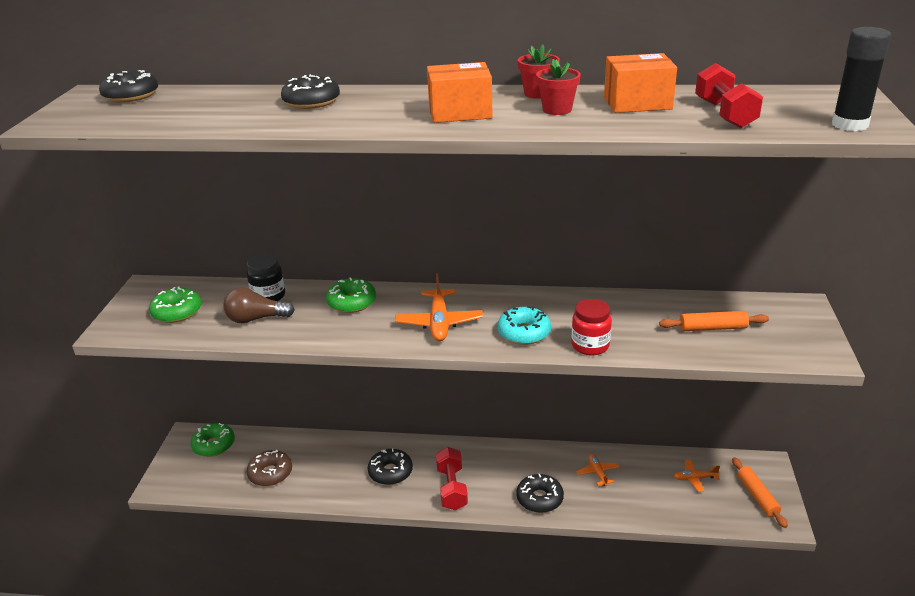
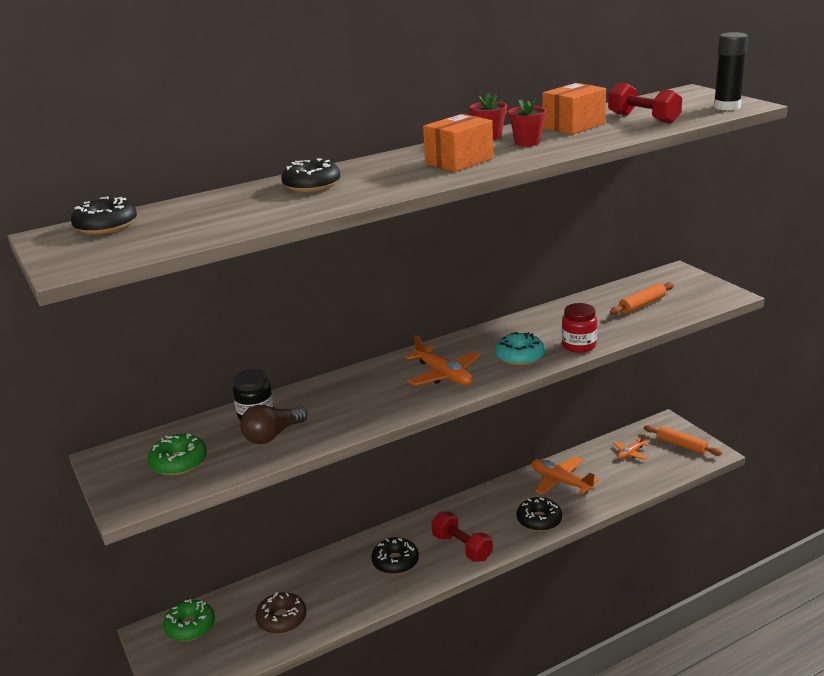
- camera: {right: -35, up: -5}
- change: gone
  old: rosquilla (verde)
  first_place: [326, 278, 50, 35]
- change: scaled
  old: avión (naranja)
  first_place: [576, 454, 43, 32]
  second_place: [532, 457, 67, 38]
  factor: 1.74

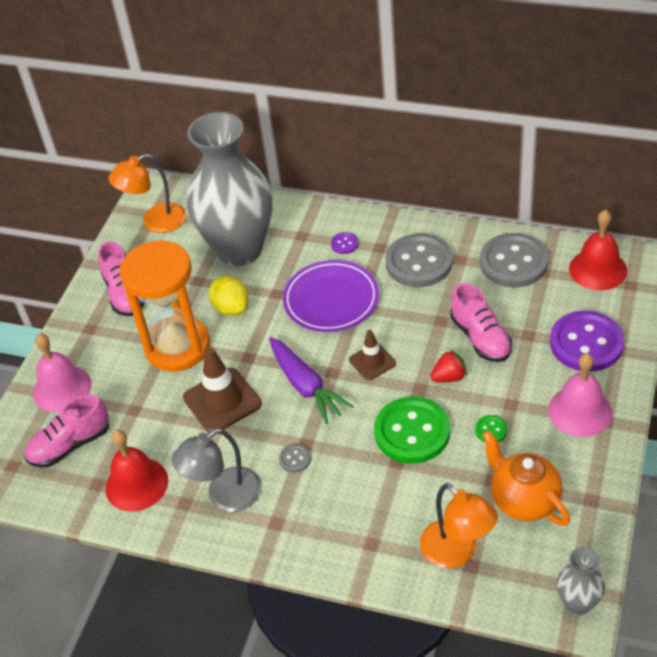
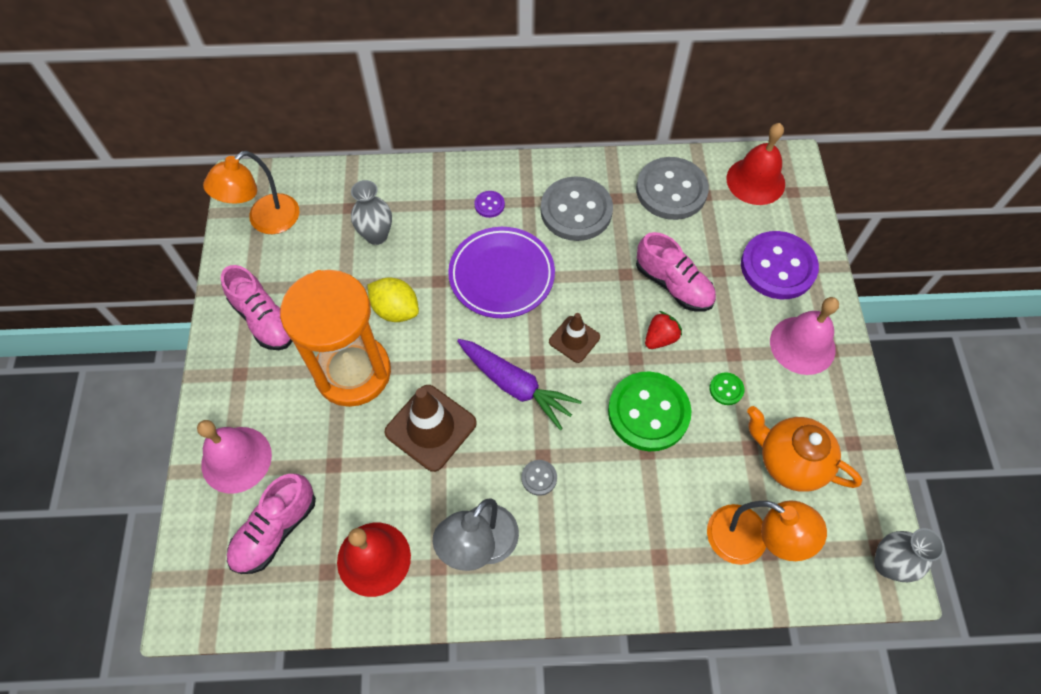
- camera: {right: -25, up: 15}
- change: scaled
  old: florero (gris)
  first_place: [187, 112, 86, 154]
  second_place: [351, 180, 41, 65]
  factor: 0.42

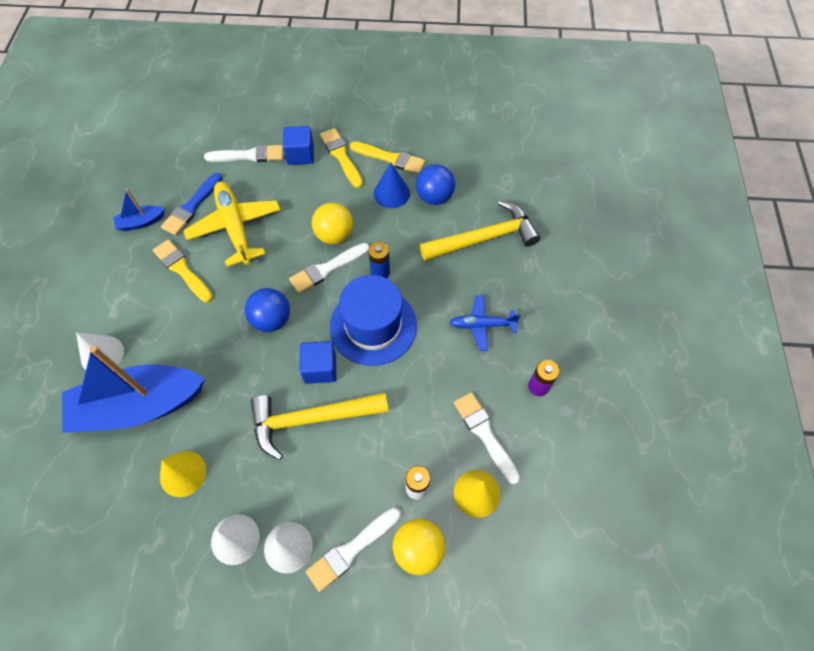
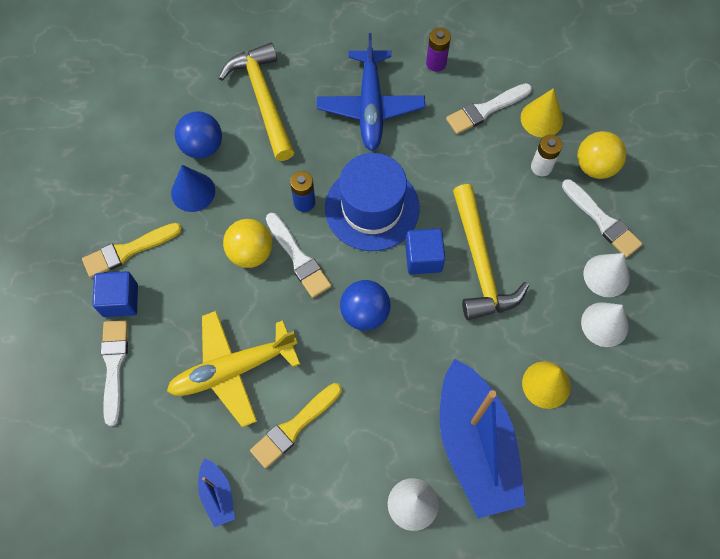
- camera: {right: -90, up: 5}
- change: gone
  old: pincel (azul)
  first_place: [161, 173, 61, 63]
- change: gone
  old: pincel (amarillo)
  first_place: [350, 141, 75, 33]
- change: scaled
  old: avión (azul)
  first_place: [450, 295, 71, 56]
  second_place: [317, 33, 108, 118]
  factor: 1.69

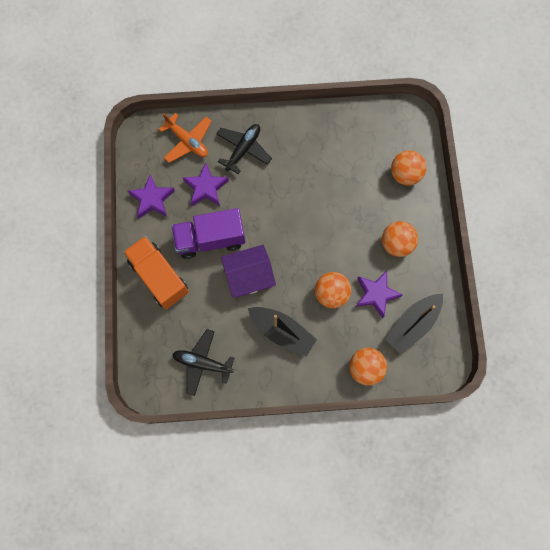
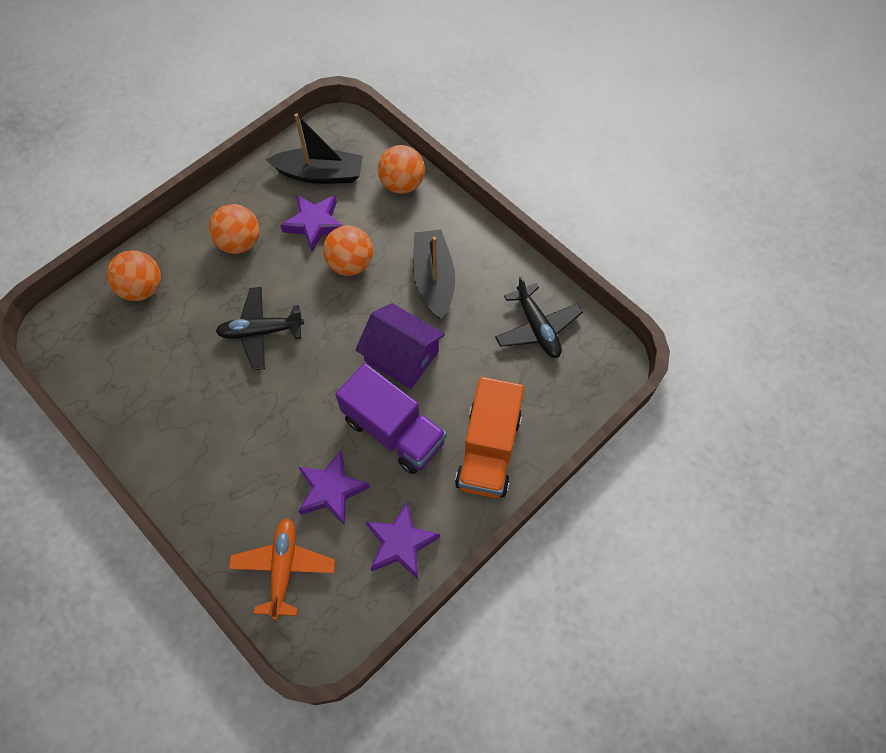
- camera: {right: -130, up: -10}
- change: shifted
  old: avión (negro)
  first_place: [216, 124, 56, 50]
  second_place: [215, 287, 89, 83]

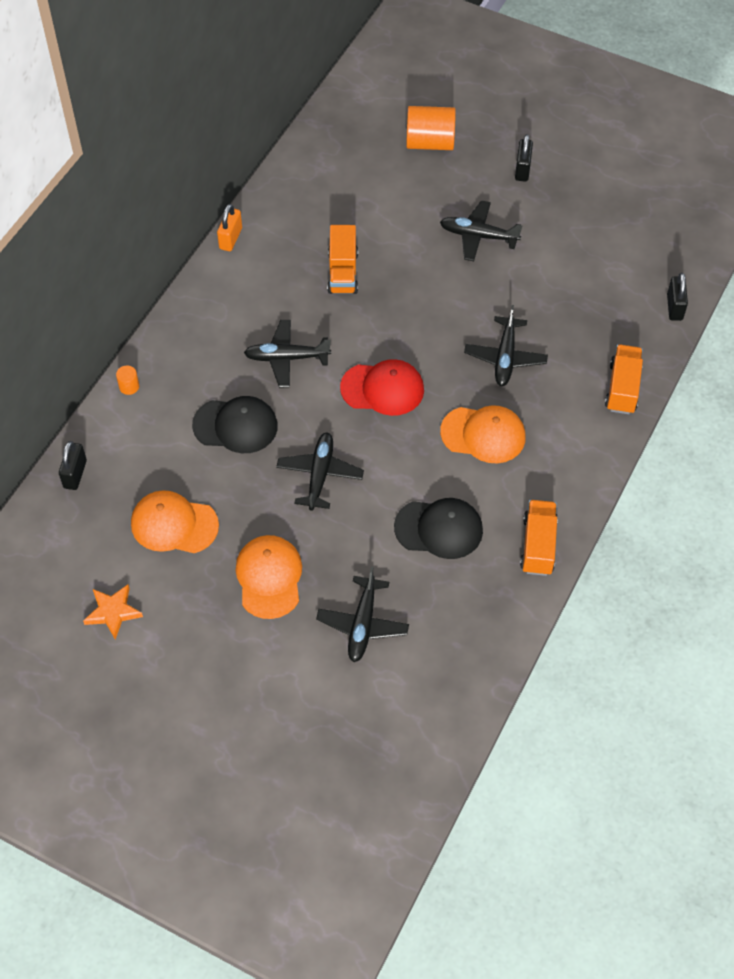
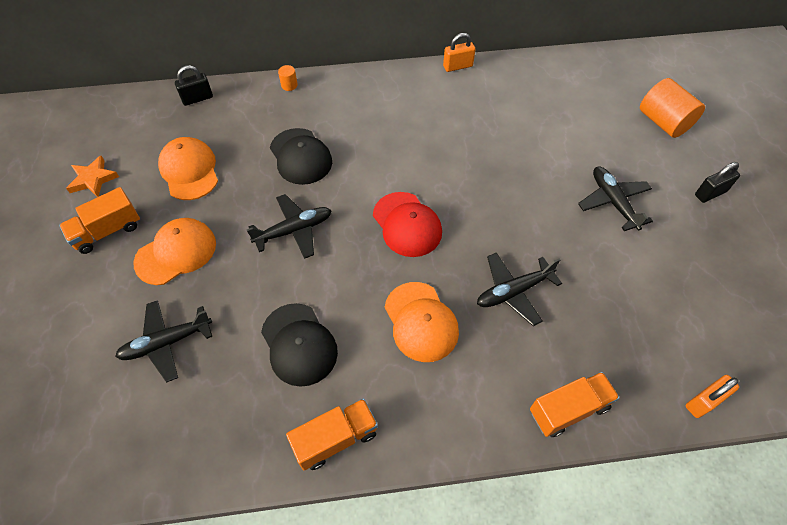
- camera: {right: 55, up: 0}
- change: gone
  old: avión (negro)
  first_place: [244, 320, 87, 68]
- change: shifted
  old: camión (naranja)
  first_place: [327, 225, 31, 69]
  second_place: [59, 187, 81, 67]
- change: repainted
  old: candado (negro)
  new: candado (naranja)
  first_place: [667, 273, 21, 48]
  second_place: [685, 375, 54, 43]

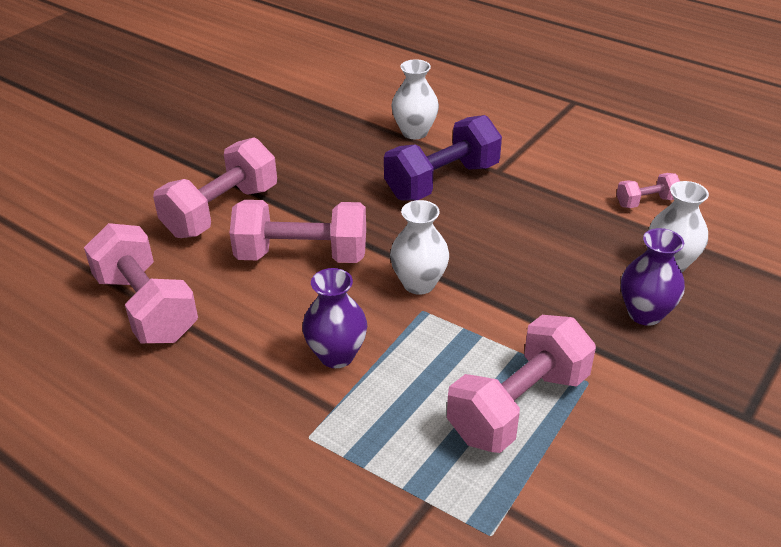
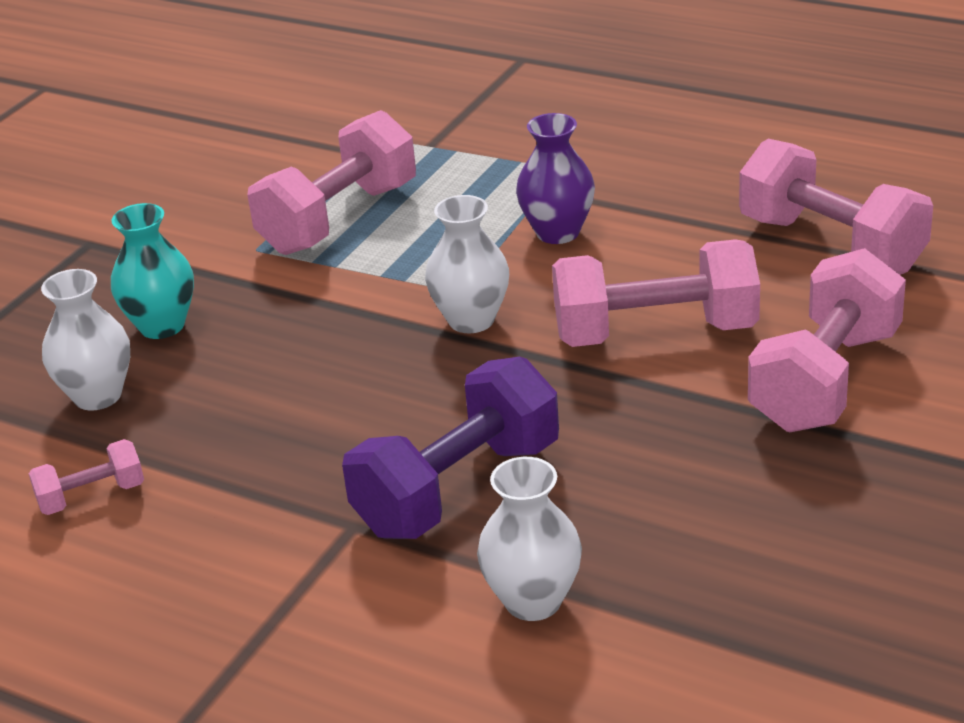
- camera: {right: 175, up: -5}
- change: repainted
  old: florero (morado)
  new: florero (turquesa)
  first_place: [621, 228, 64, 98]
  second_place: [111, 203, 83, 136]

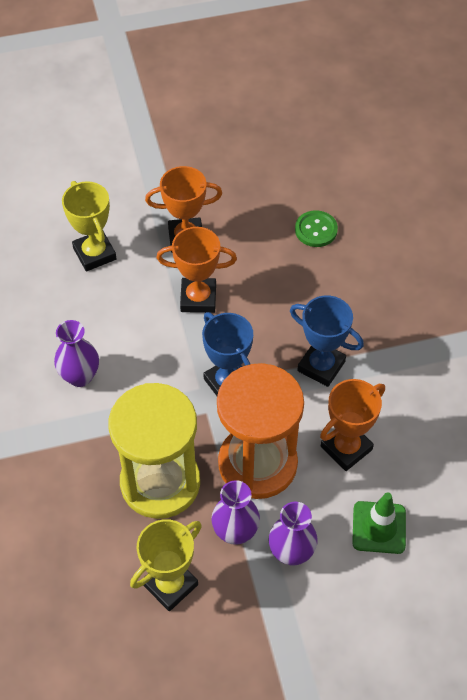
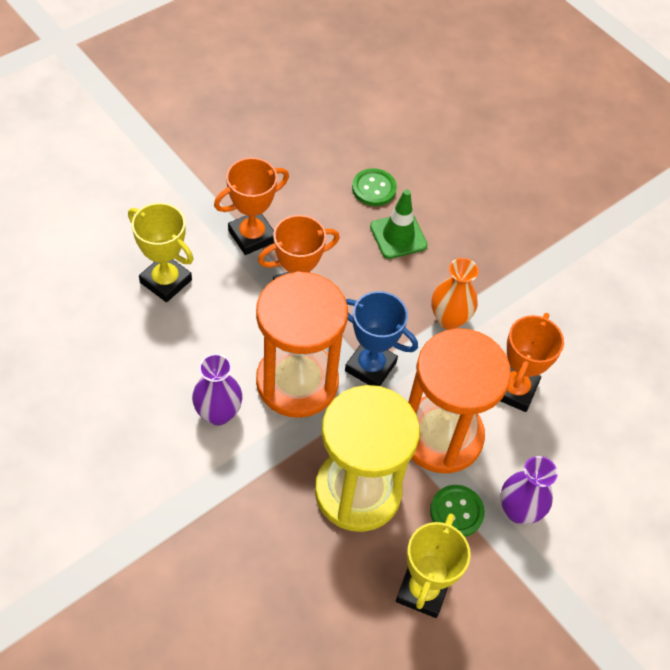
- camera: {right: -30, up: 0}
- change: swapped
  old: florero (morado)
  new: botón (verde)
  first_place: [211, 480, 49, 65]
  second_place: [430, 485, 55, 52]
- change: swapped
  old: trofeo (azul)
  new: florero (naranja)
  first_place: [290, 295, 74, 92]
  second_place: [431, 258, 48, 72]
- change: shifted
  old: cono de tráfico (verde)
  first_place: [352, 492, 54, 62]
  second_place: [370, 189, 58, 70]
- change: new
  new: reloj de arena (naranja)
  second_place: [256, 271, 92, 147]

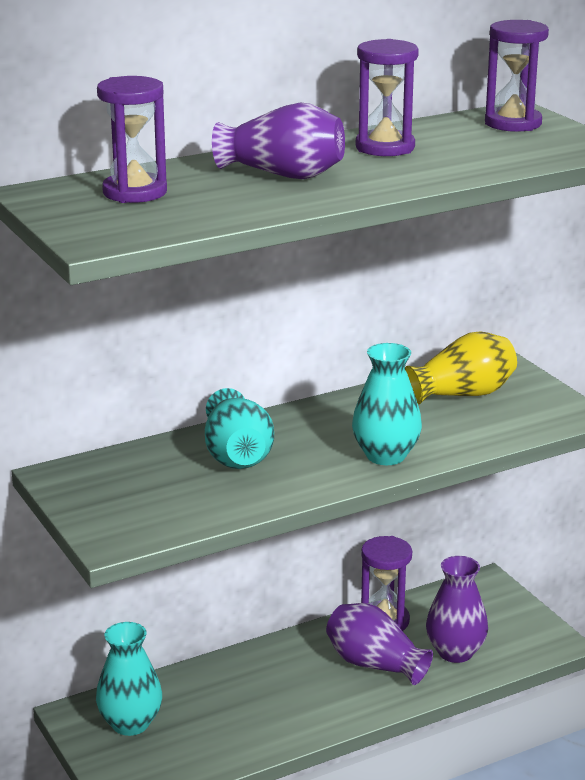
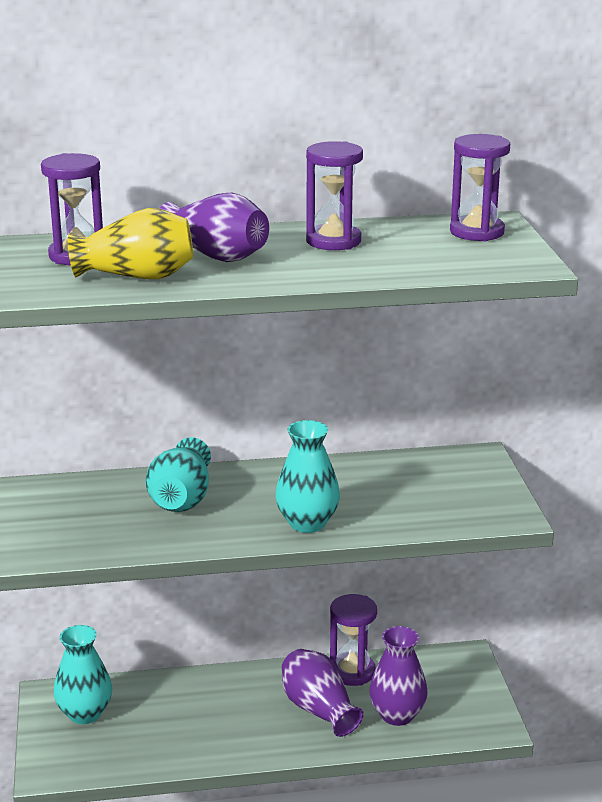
- camera: {right: 20, up: 0}
- change: shifted
  old: florero (amarillo)
  first_place: [405, 331, 112, 73]
  second_place: [67, 208, 126, 71]

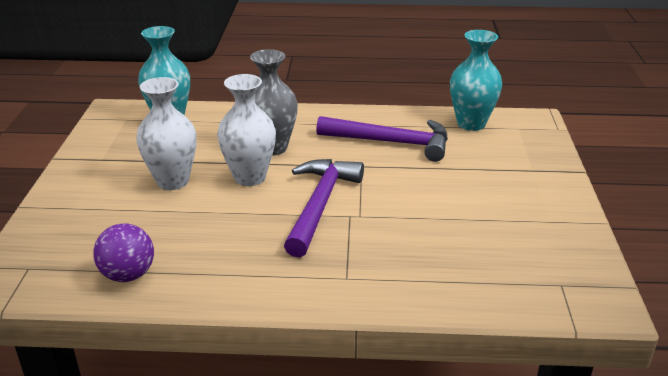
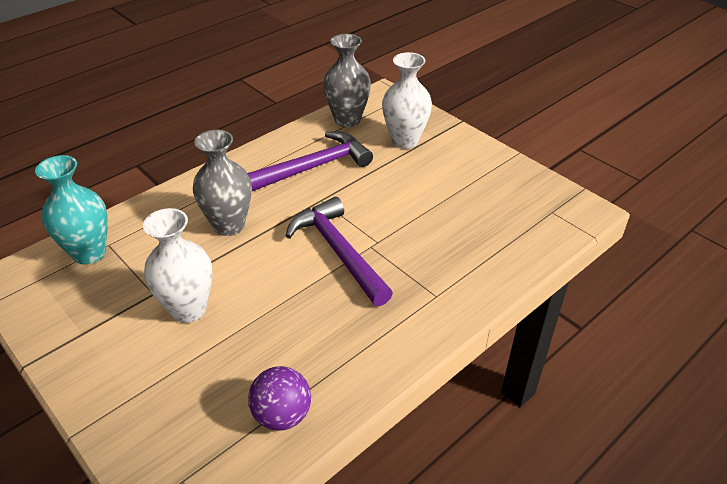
- camera: {right: -45, up: 10}
- change: shifted
  old: florero (blanco)
  first_place: [217, 74, 59, 112]
  second_place: [382, 52, 50, 97]
- change: repainted
  old: florero (turquesa)
  new: florero (gris)
  first_place: [450, 30, 52, 101]
  second_place: [323, 34, 48, 93]

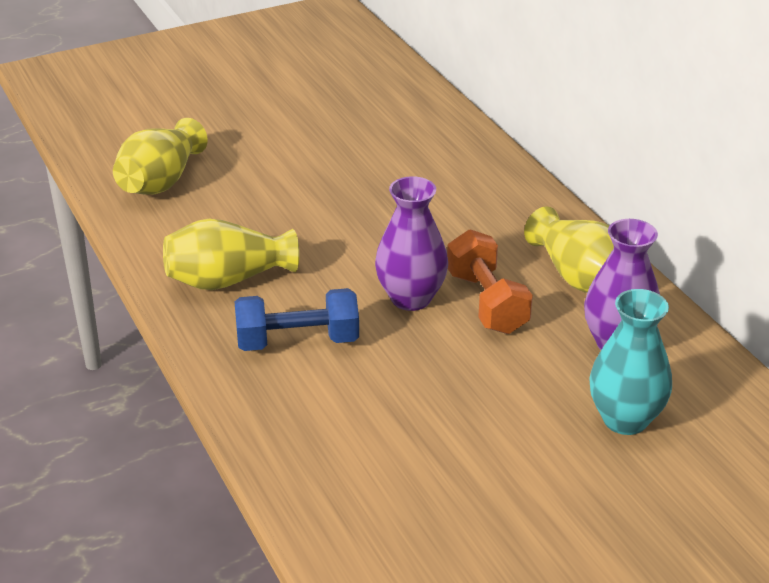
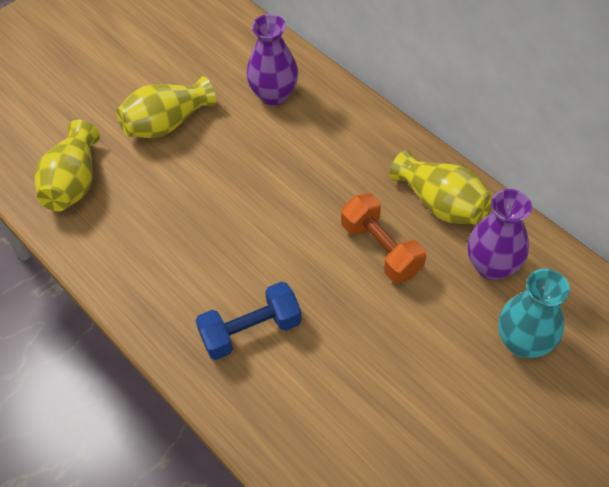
- camera: {right: -15, up: 20}
- change: shifted
  old: florero (amarillo)
  first_place: [163, 219, 136, 71]
  second_place: [116, 76, 100, 62]
- change: shifted
  old: florero (morado)
  first_place: [375, 176, 73, 135]
  second_place: [247, 14, 51, 92]

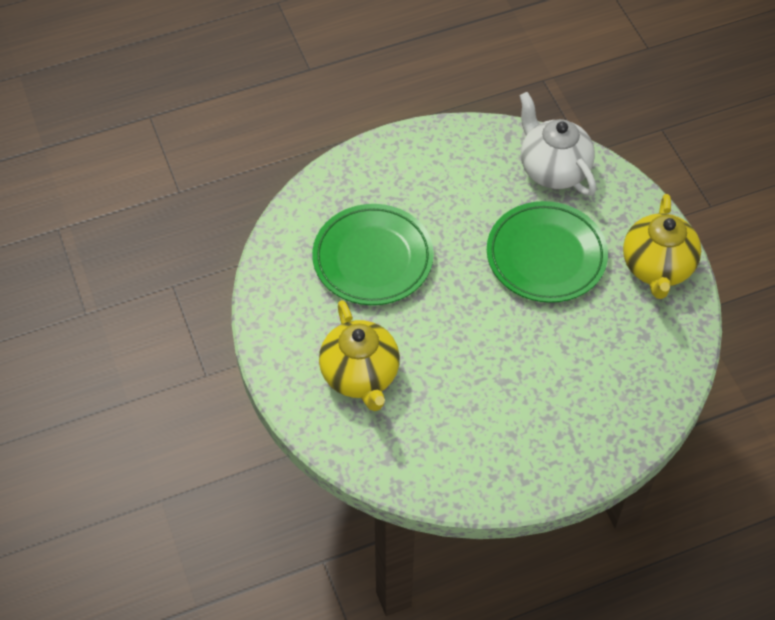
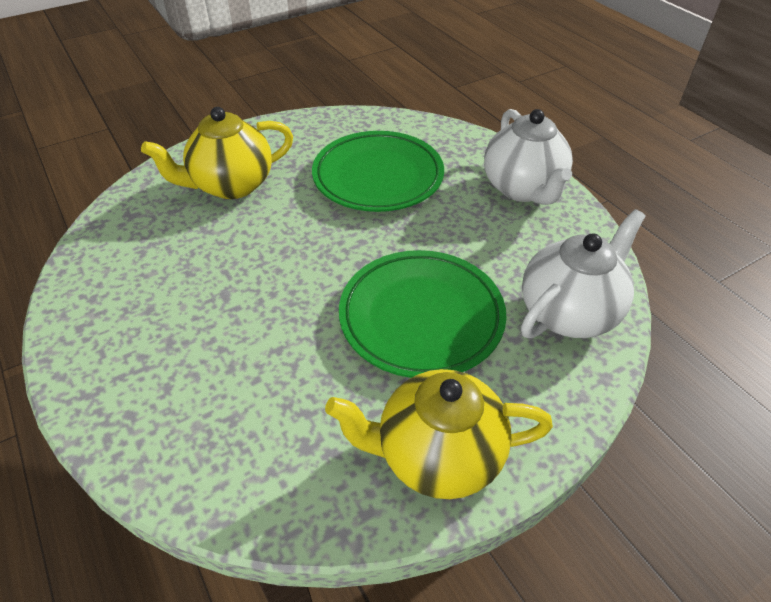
- camera: {right: 80, up: -10}
- change: new
  new: tetera (blanco)
  second_place: [484, 109, 89, 96]

